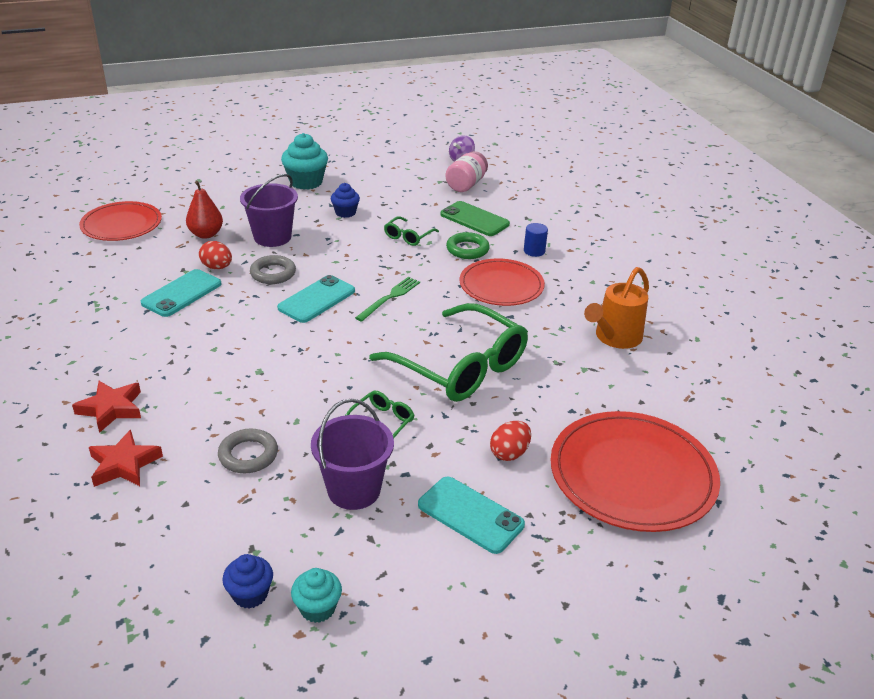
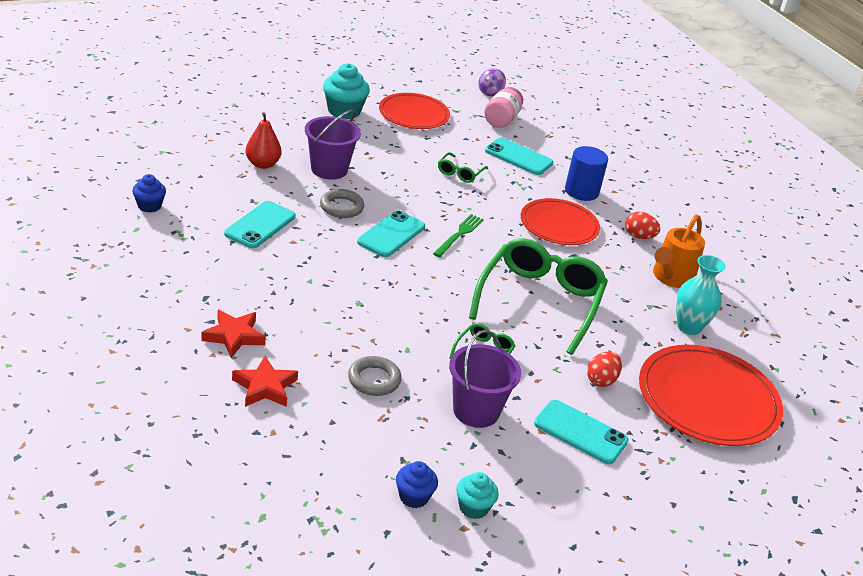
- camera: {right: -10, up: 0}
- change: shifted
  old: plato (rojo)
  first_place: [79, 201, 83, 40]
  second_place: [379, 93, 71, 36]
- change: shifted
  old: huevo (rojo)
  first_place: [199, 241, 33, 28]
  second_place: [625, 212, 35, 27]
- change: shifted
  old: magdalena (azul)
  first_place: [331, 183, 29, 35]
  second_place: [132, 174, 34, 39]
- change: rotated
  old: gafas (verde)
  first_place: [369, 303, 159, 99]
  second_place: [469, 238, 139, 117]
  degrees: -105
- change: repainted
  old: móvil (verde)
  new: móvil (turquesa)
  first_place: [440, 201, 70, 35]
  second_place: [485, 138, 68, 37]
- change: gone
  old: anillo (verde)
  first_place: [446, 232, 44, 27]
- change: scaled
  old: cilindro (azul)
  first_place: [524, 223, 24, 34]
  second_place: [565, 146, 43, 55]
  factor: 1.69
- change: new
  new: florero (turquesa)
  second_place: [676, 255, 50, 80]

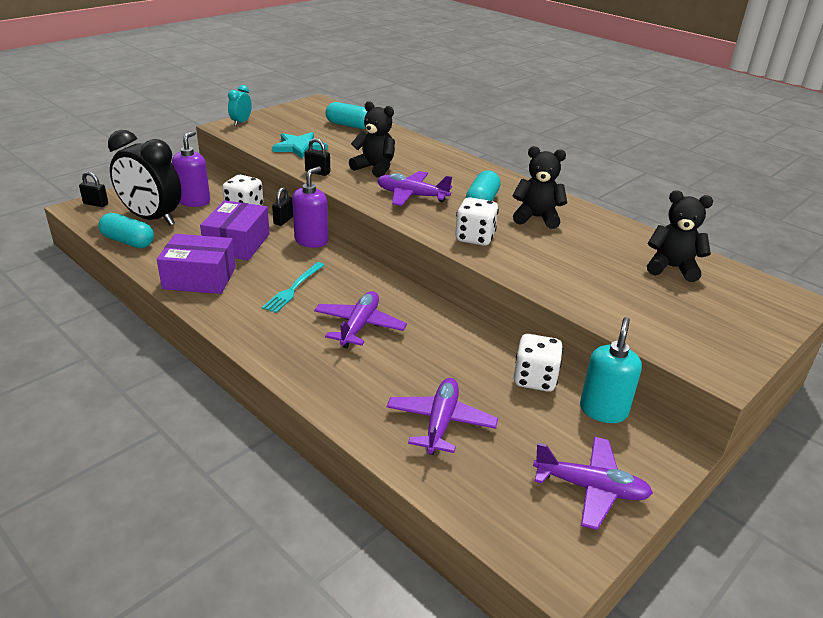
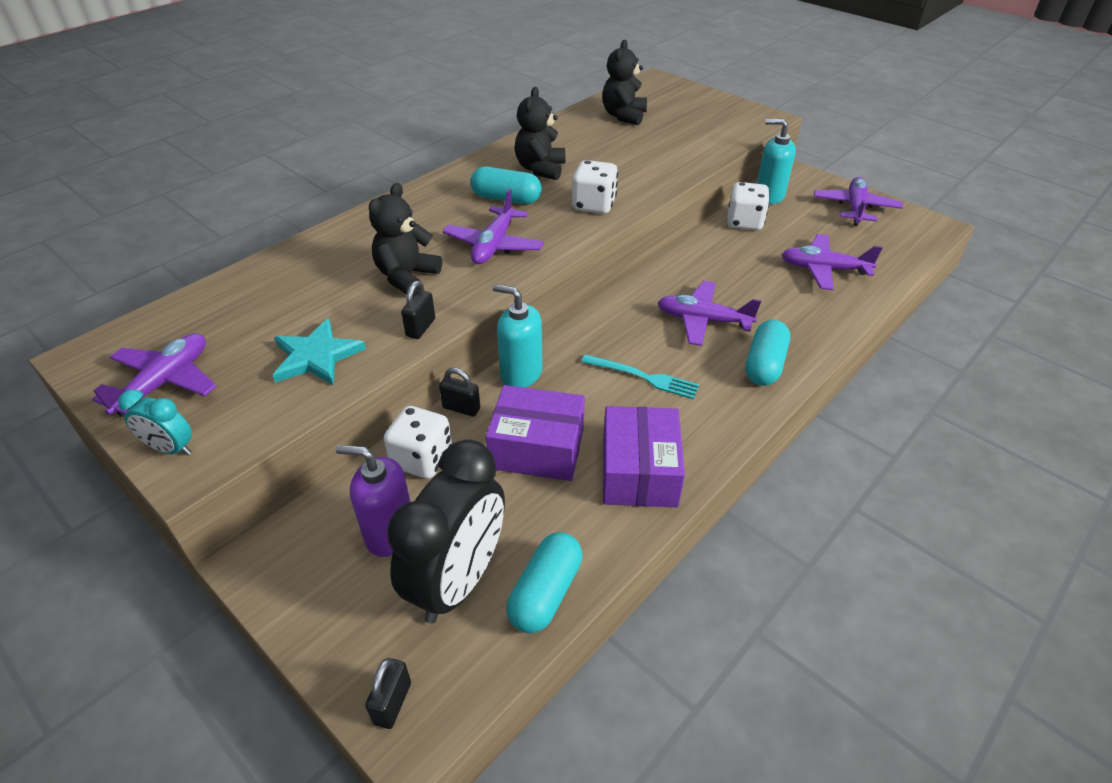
- camera: {right: -90, up: 10}
- change: repainted
  old: dispensador de jabón (morado)
  new: dispensador de jabón (turquesa)
  first_place: [292, 167, 36, 81]
  second_place: [493, 284, 49, 104]
- change: shifted
  old: cápsula (turquesa)
  first_place: [326, 102, 41, 27]
  second_place: [745, 320, 45, 66]
- change: new
  new: avión (morado)
  second_place: [92, 333, 124, 84]

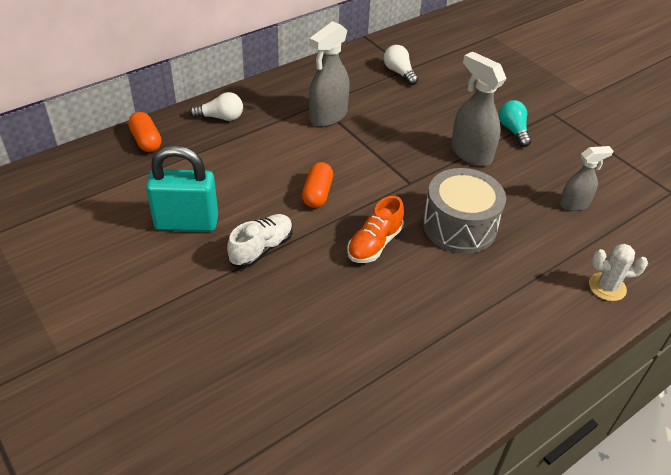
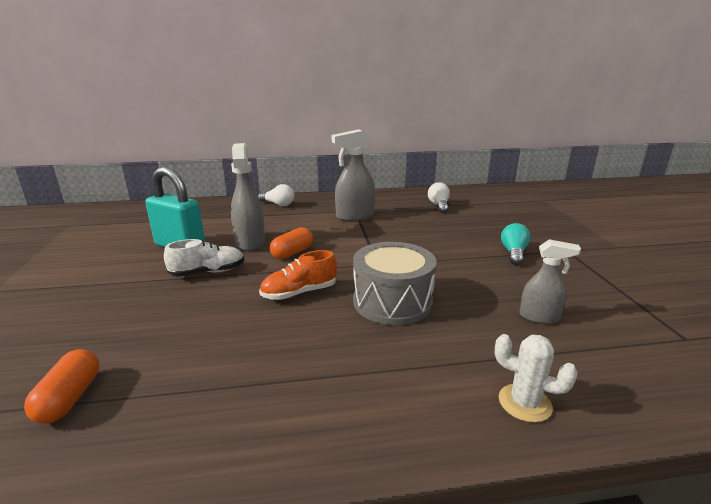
- camera: {right: 30, up: -20}
- change: shifted
  old: cápsula (naranja)
  first_place: [128, 112, 34, 40]
  second_place: [24, 349, 75, 75]
- change: shifted
  old: pulverizador (gris)
  first_place: [451, 51, 56, 115]
  second_place: [231, 143, 34, 108]

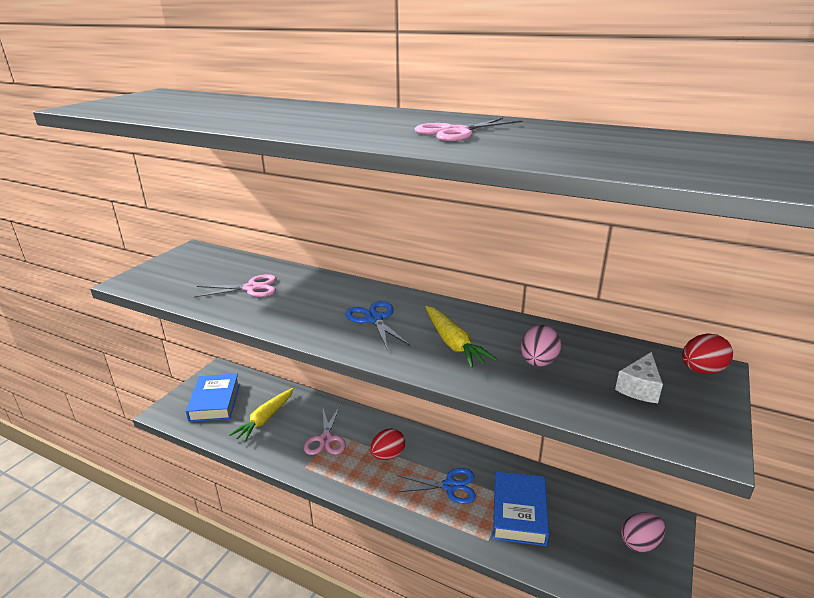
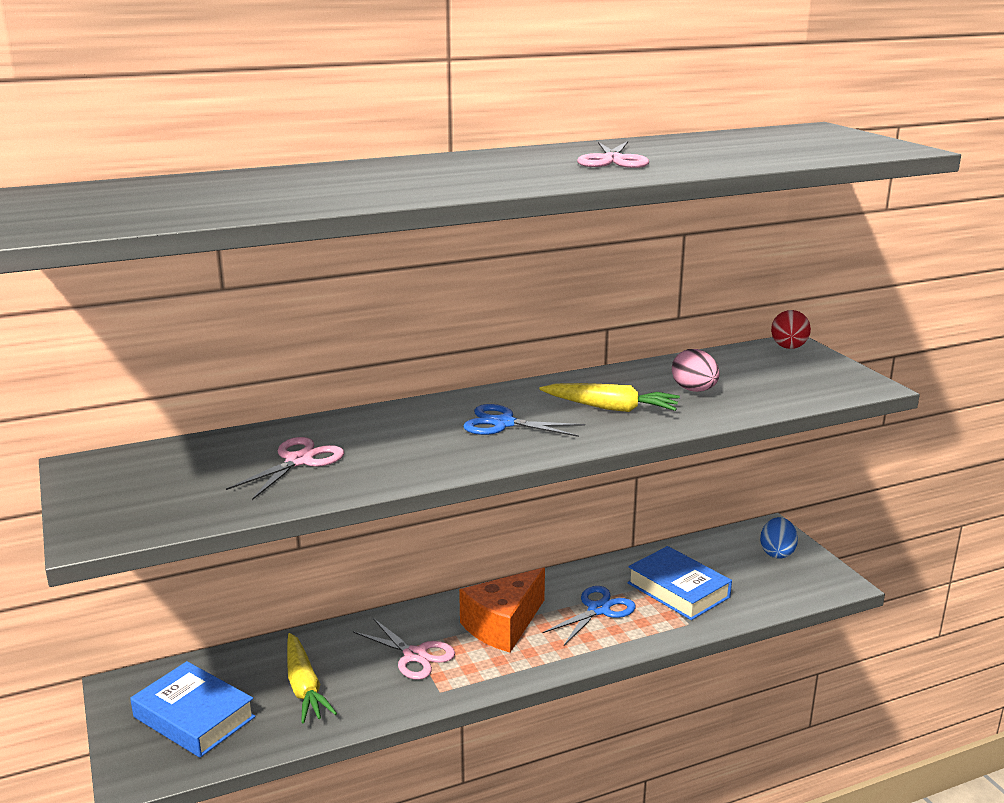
- camera: {right: -50, up: -5}
- change: swapped
  old: huevo (rojo)
  new: queso (naranja)
  first_place: [370, 428, 35, 32]
  second_place: [459, 567, 86, 85]
- change: gone
  old: queso (blanco)
  first_place: [615, 352, 48, 51]
- change: repainted
  old: huevo (rosa)
  new: huevo (azul)
  first_place: [621, 512, 44, 40]
  second_place: [760, 517, 38, 42]

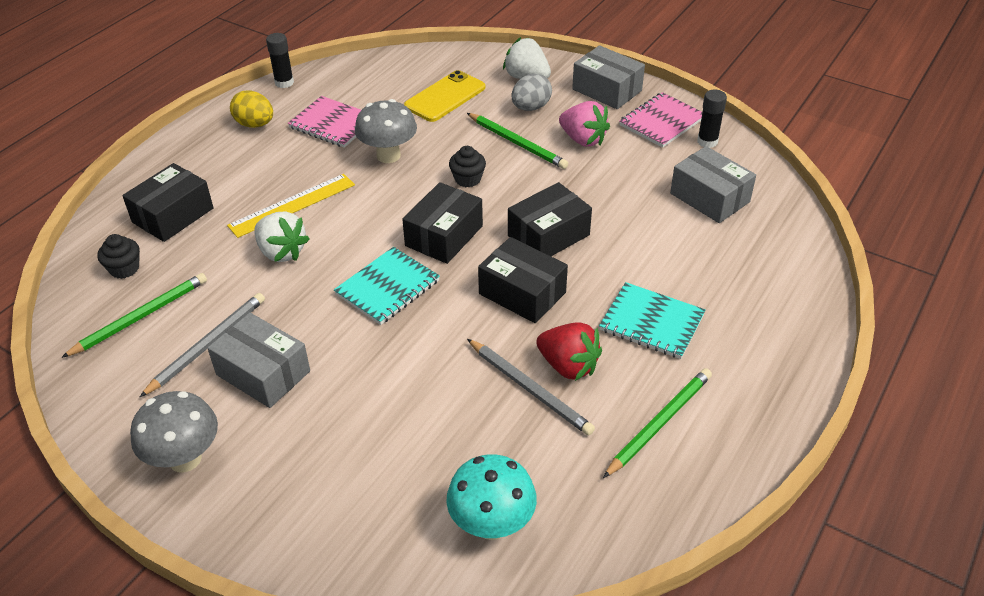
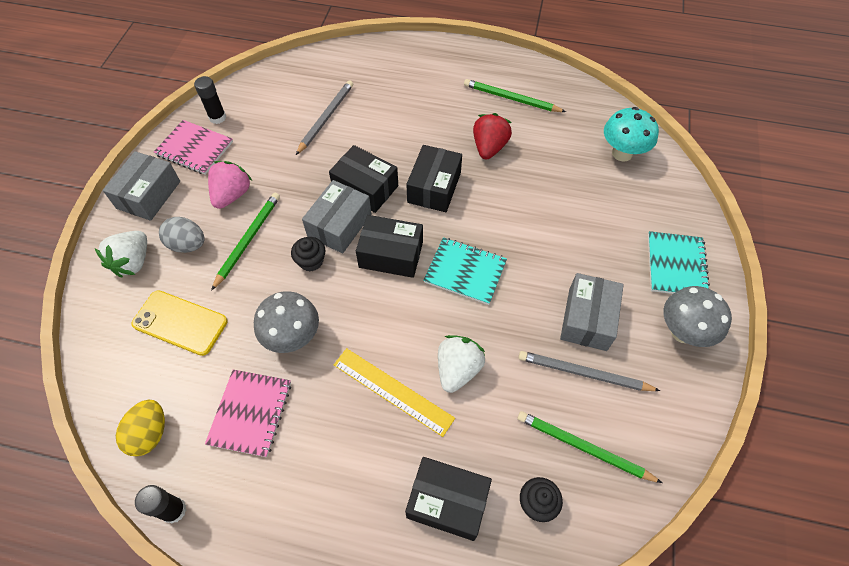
- camera: {right: -110, up: 15}
- change: shifted
  old: huevo (amarillo)
  first_place: [230, 90, 43, 38]
  second_place: [116, 399, 49, 58]
- change: shifted
  old: lápiz (gris)
  first_place: [467, 339, 128, 97]
  second_place: [296, 80, 57, 75]
- change: shifted
  old: cuaderno (turquesa)
  first_place: [599, 282, 107, 77]
  second_place: [648, 231, 62, 63]
- change: shifted
  old: caja (gris)
  first_place: [670, 146, 86, 77]
  second_place: [302, 180, 70, 73]

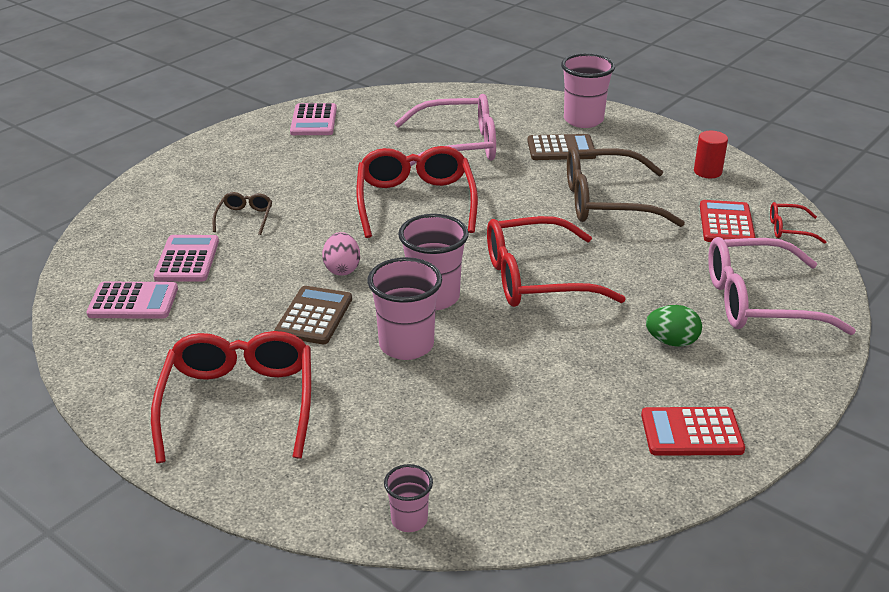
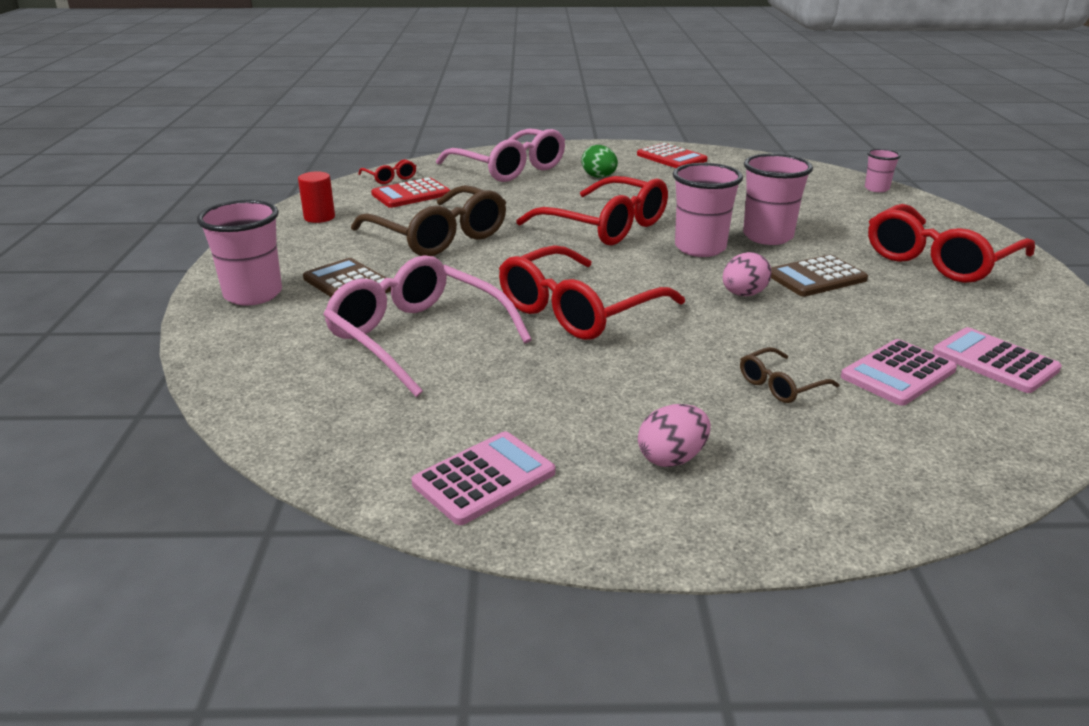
- camera: {right: -130, up: -5}
- change: new
  new: huevo (rosa)
  second_place: [638, 404, 73, 63]

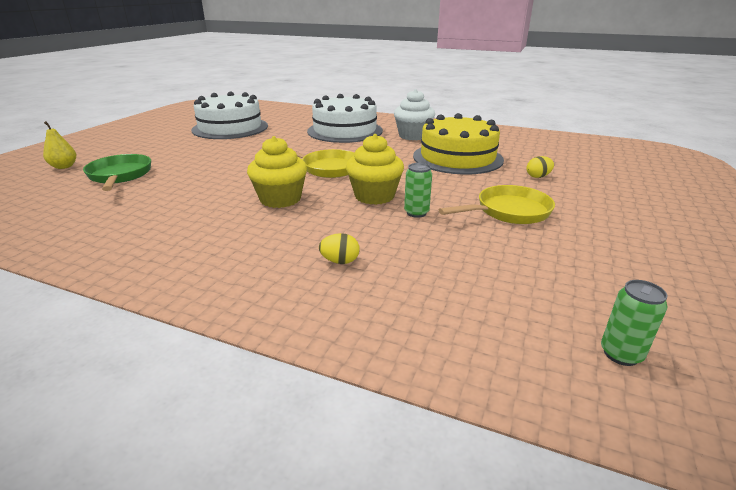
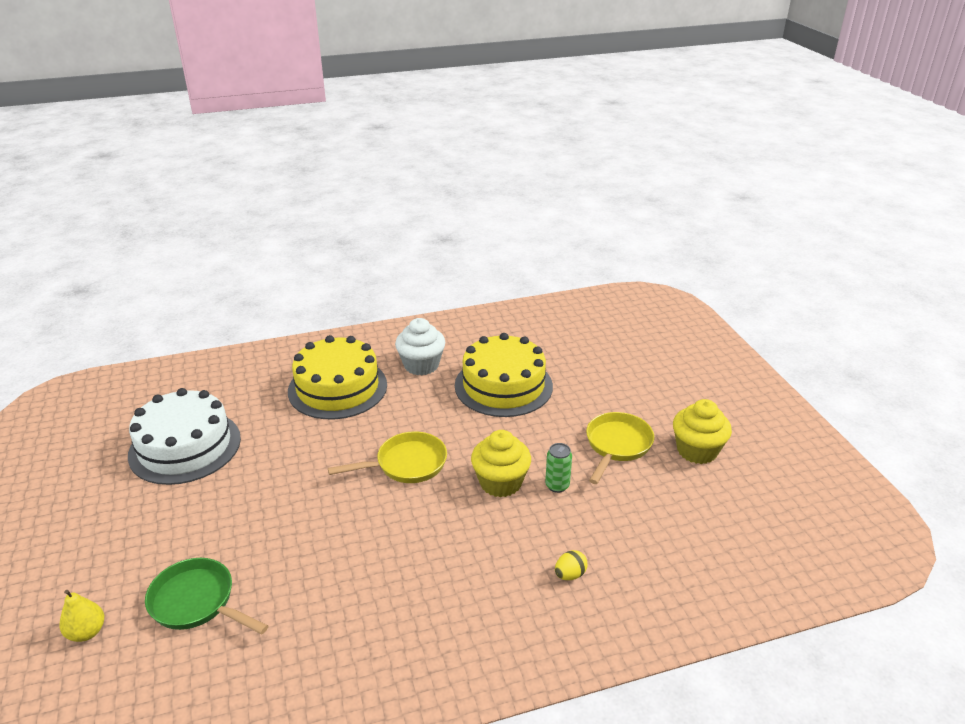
- camera: {right: -40, up: 5}
- change: shifted
  old: magdalena (amarillo)
  first_place: [247, 136, 60, 72]
  second_place: [673, 399, 59, 65]
- change: repainted
  old: tarta (blanco)
  new: tarta (amarillo)
  first_place: [307, 94, 76, 49]
  second_place: [288, 335, 99, 84]
- change: gone
  old: huevo (amarillo)
  first_place: [526, 156, 28, 22]
- change: gone
  old: lata (verde)
  first_place: [601, 280, 67, 86]

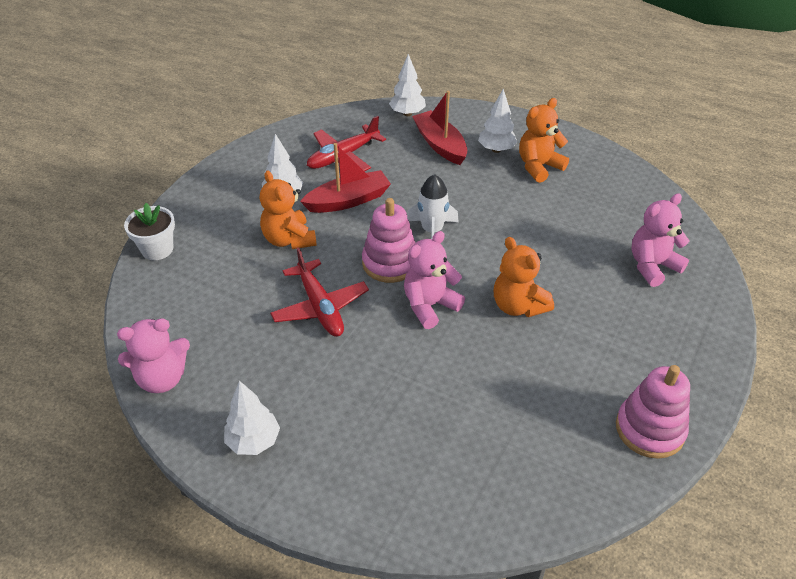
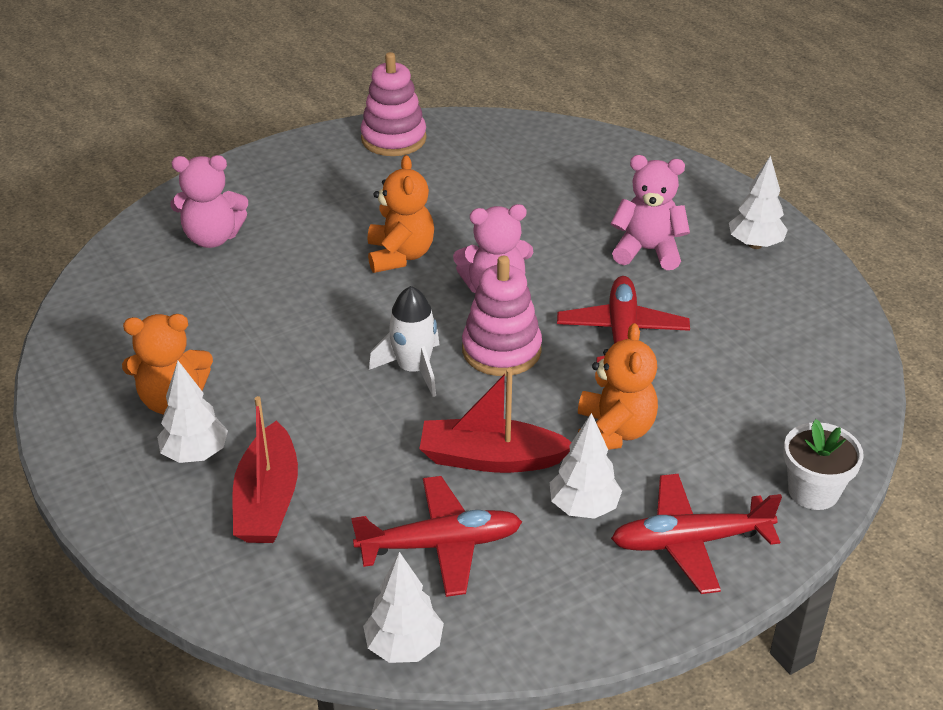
- camera: {right: -150, up: -5}
- change: shifted
  old: osito (rosa)
  first_place: [117, 318, 73, 75]
  second_place: [611, 155, 79, 115]
- change: shifted
  old: árbol (blanco)
  first_place: [389, 54, 37, 62]
  second_place: [363, 552, 81, 111]
- change: new
  new: avión (rojo)
  second_place: [611, 474, 171, 120]

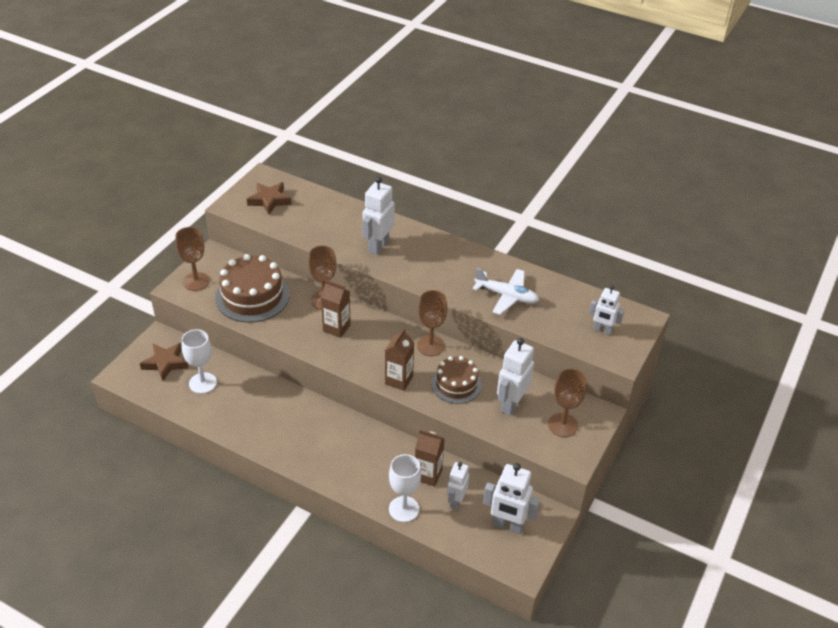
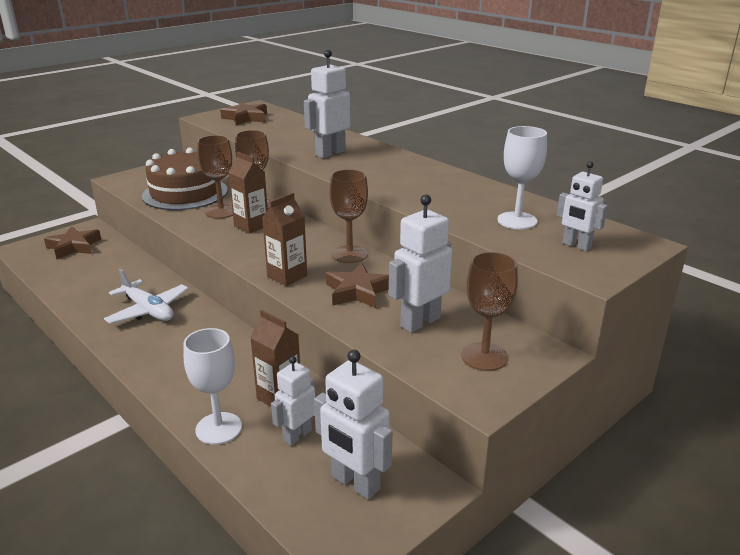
- camera: {right: 20, up: -15}
- change: shifted
  old: copa (marrón)
  first_place: [175, 227, 35, 64]
  second_place: [197, 135, 36, 84]
- change: shifted
  old: copa (blanco)
  first_place: [181, 329, 36, 65]
  second_place: [497, 126, 50, 103]
- change: swapped
  old: tarta (marrón)
  new: estrella (marrón)
  first_place: [432, 356, 50, 48]
  second_place: [326, 263, 63, 45]
- change: shifted
  old: avión (blanco)
  first_place: [473, 268, 66, 47]
  second_place: [104, 269, 85, 55]

